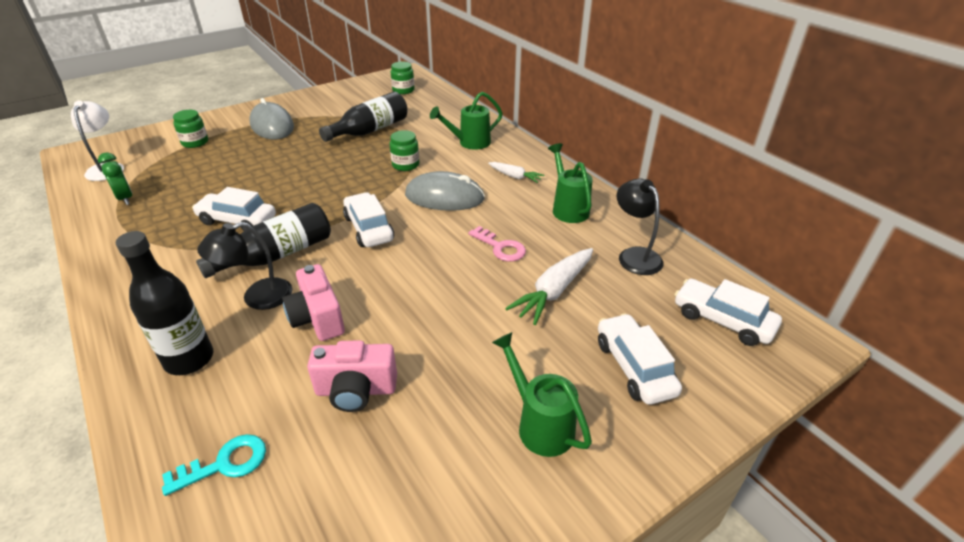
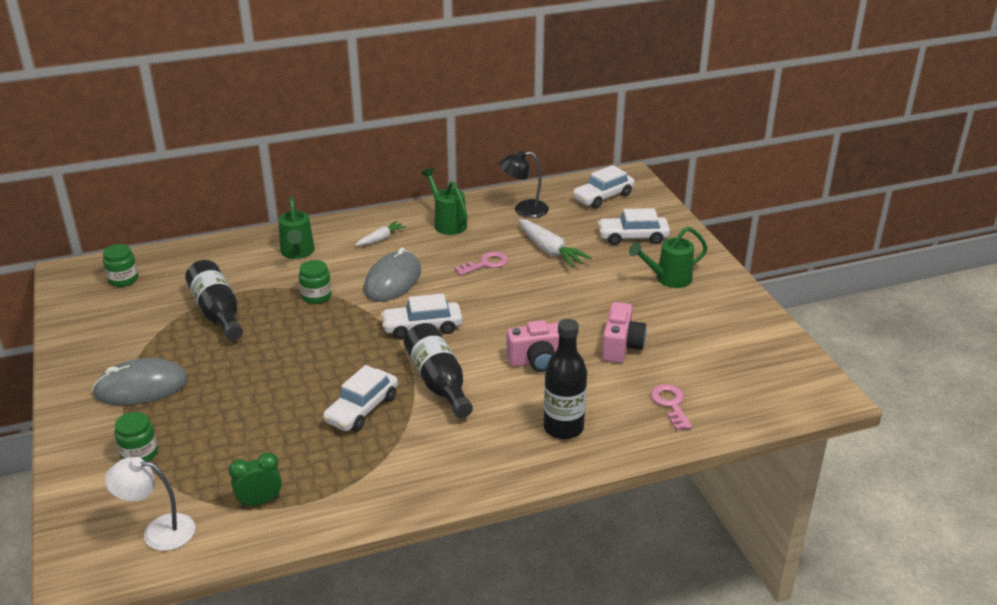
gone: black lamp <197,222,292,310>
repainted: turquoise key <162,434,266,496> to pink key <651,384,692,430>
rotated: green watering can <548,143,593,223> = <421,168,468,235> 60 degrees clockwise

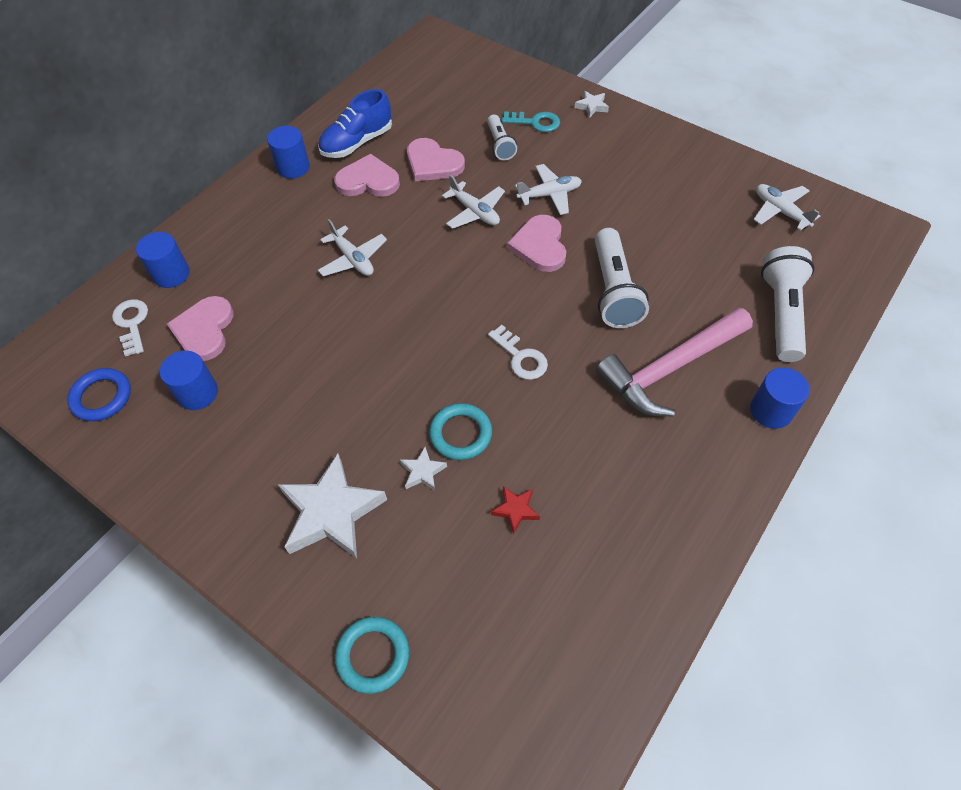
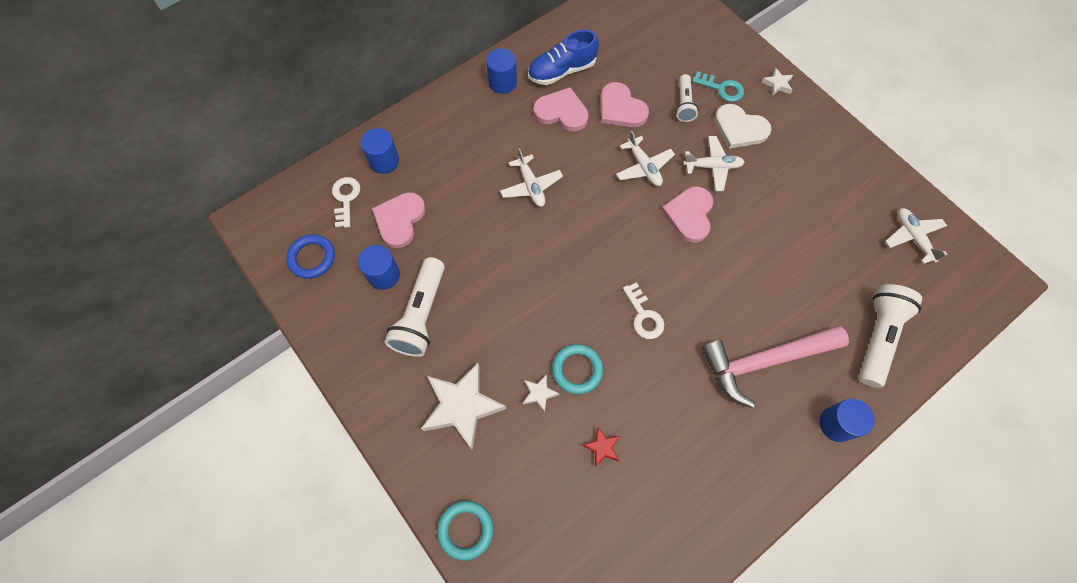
new: white heart <714,104,771,149>
shifted: white flashlight <595,228,649,328> to <385,257,445,357>

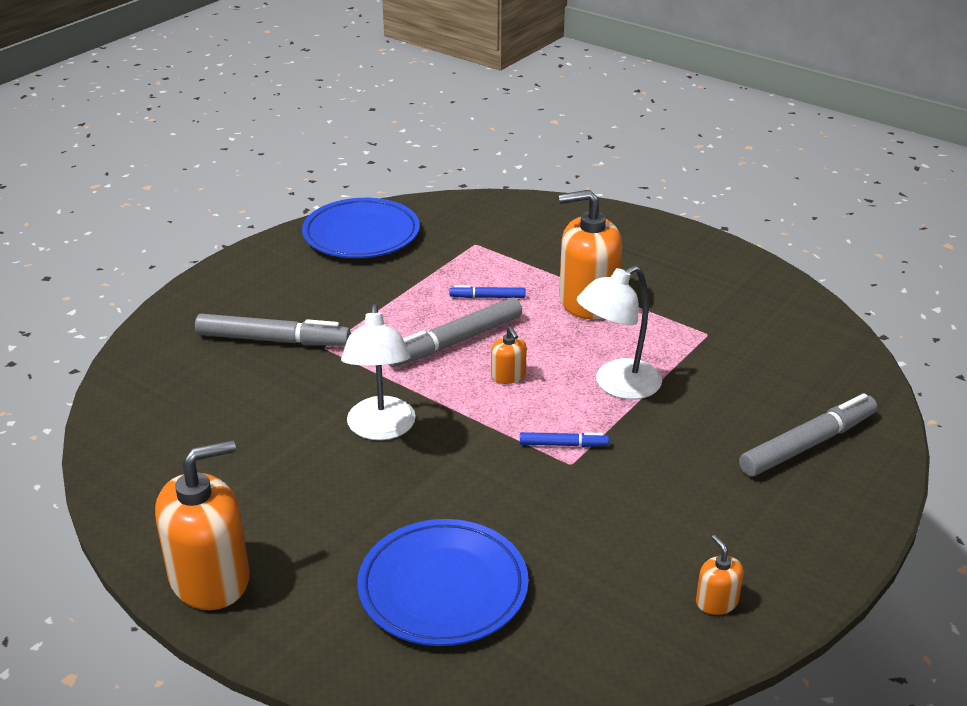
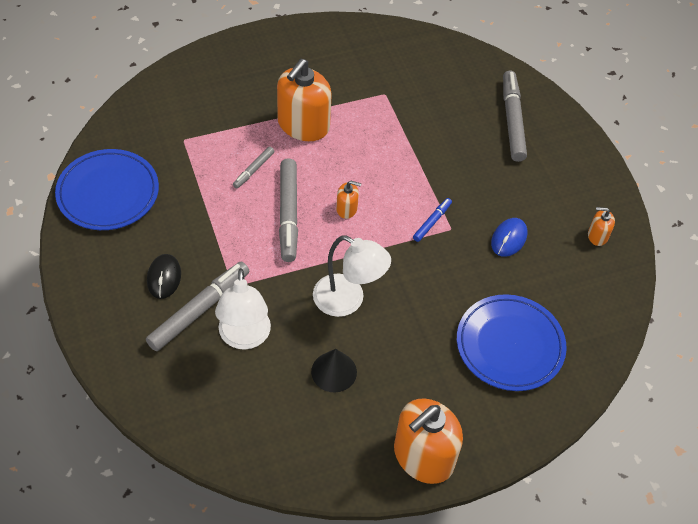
new: black mouse <147,254,181,299>; black cone <311,349,357,392>; blue mouse <491,218,527,257>
shifted: white lamp <577,266,662,399> to <215,268,271,350>
repainted: blue marker <450,285,525,298> to grey marker <233,147,275,188>
rotated: orange soap dispenser <155,440,250,610> = <394,399,463,484> 135 degrees counterclockwise

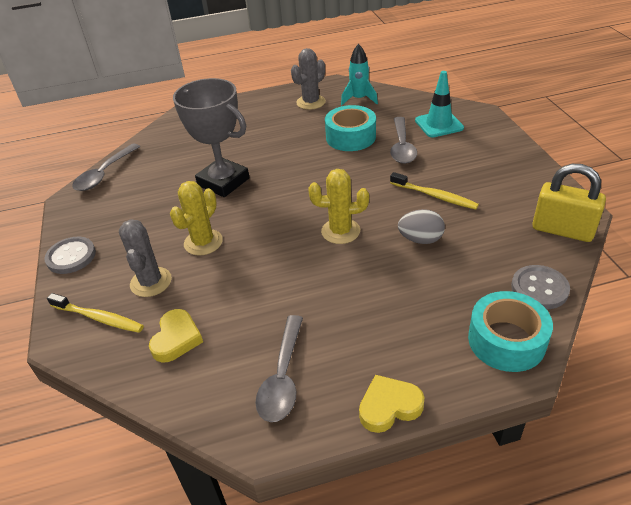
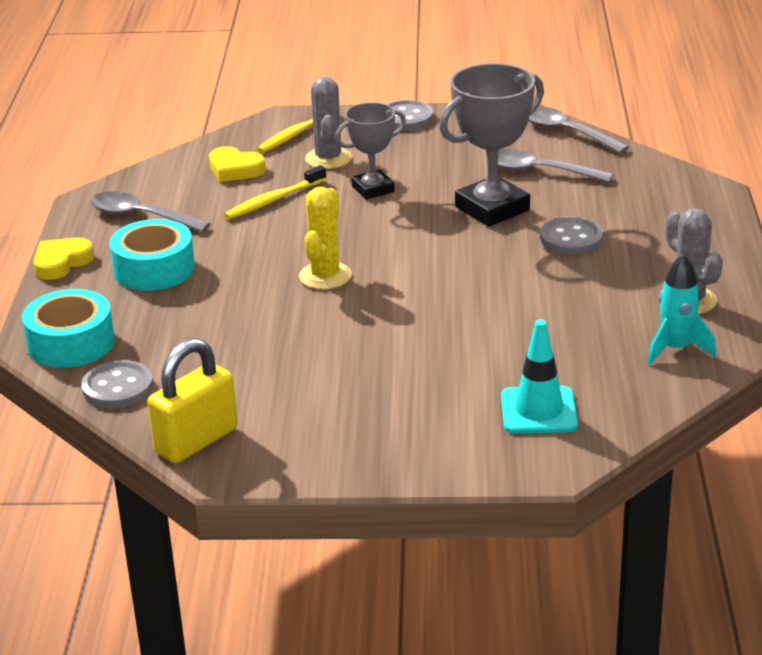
gone: grey egg <398,209,445,244>
new: grey button <540,216,603,255>
shifted: turquoise tape <325,105,376,151> to <110,219,195,291>; grey spoon <390,117,417,164> to <486,149,614,182>; yellow toothbrush <390,172,479,210> to <224,165,327,219>
swapped: yellow cactus <170,181,223,256> to grey trophy <335,102,406,200>
rotated: grey cactus <119,219,172,297> = <305,76,352,169> 75 degrees clockwise; yellow heart <359,375,424,433> = <33,237,94,280> 135 degrees counterclockwise

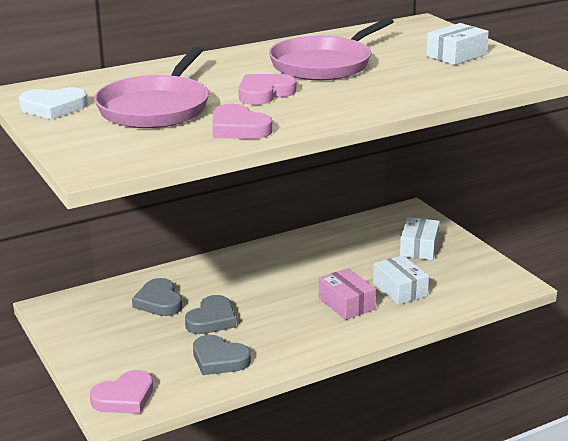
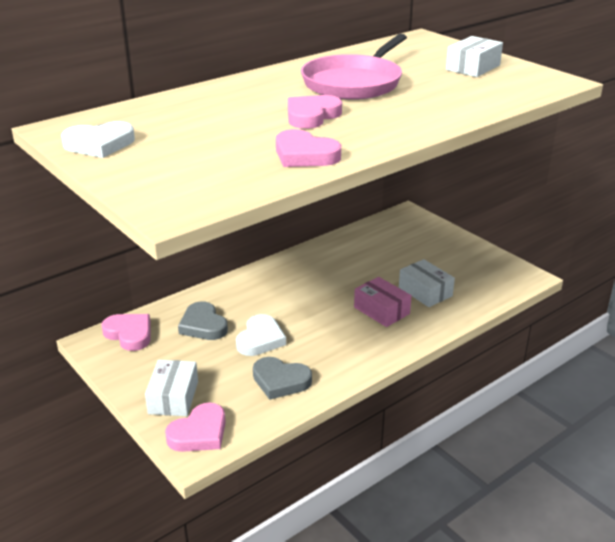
gone: pink pan <94,46,209,128>
new: pink heart <101,314,151,351>
shifted: white box <400,217,440,260> to <145,360,198,416>
repainted: grey heart <185,295,236,334> to white heart <236,314,286,356>

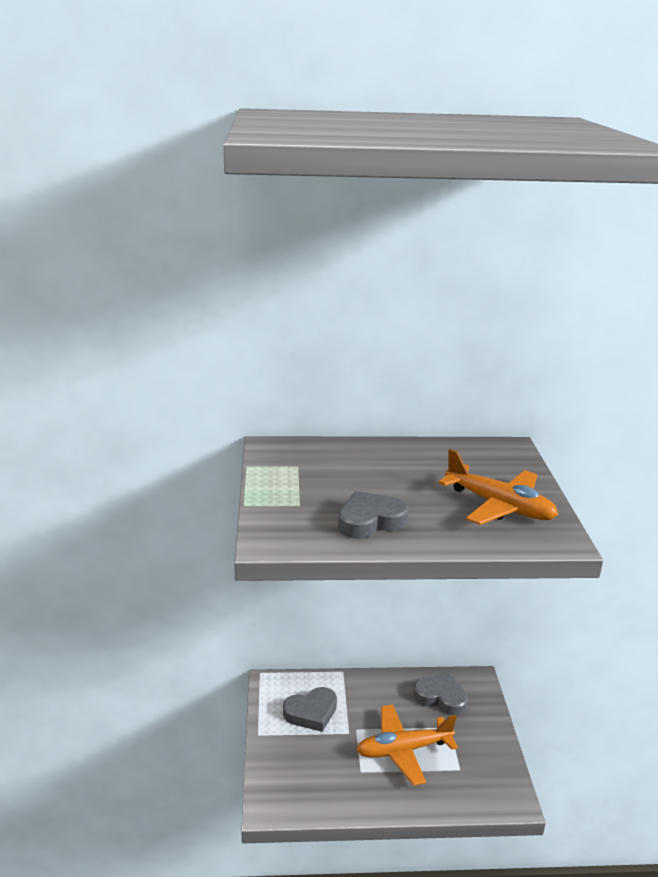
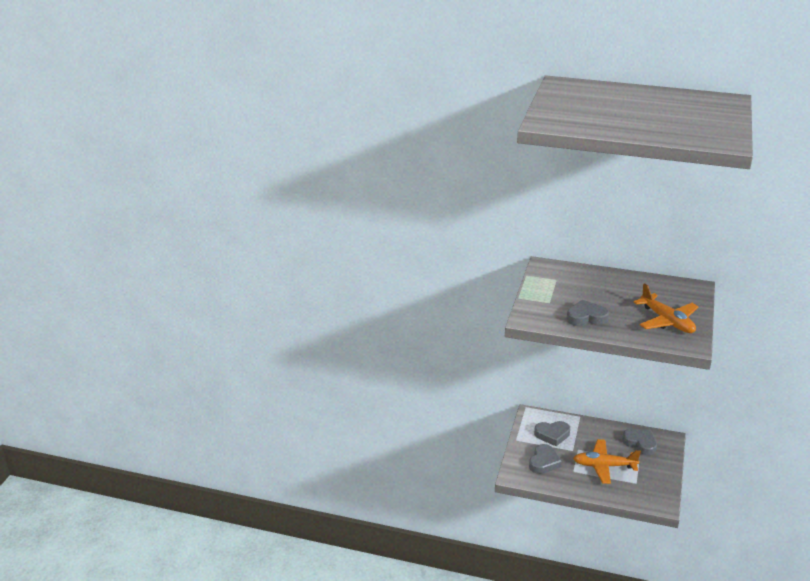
new: grey heart <529,444,562,474>

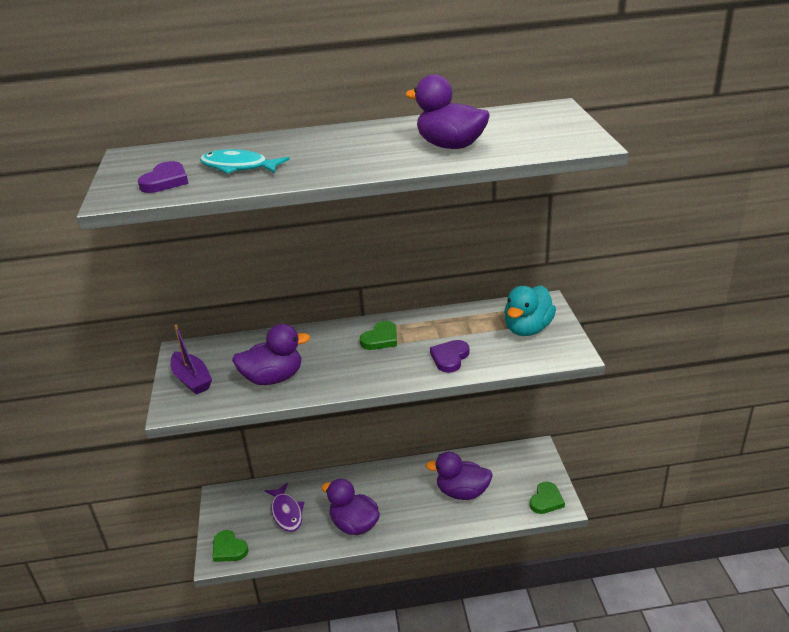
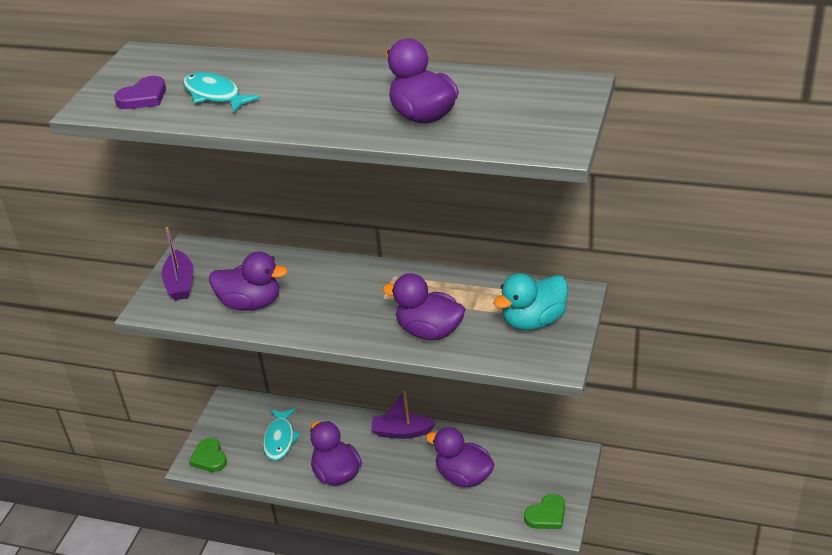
gone: green heart <360,321,397,350>
new: purple boat <371,390,436,439>
swapped: purple heart <430,340,469,373> to purple duck <382,273,465,340>
repainted: purple fish <265,483,304,532> to turquoise fish <263,408,301,461>

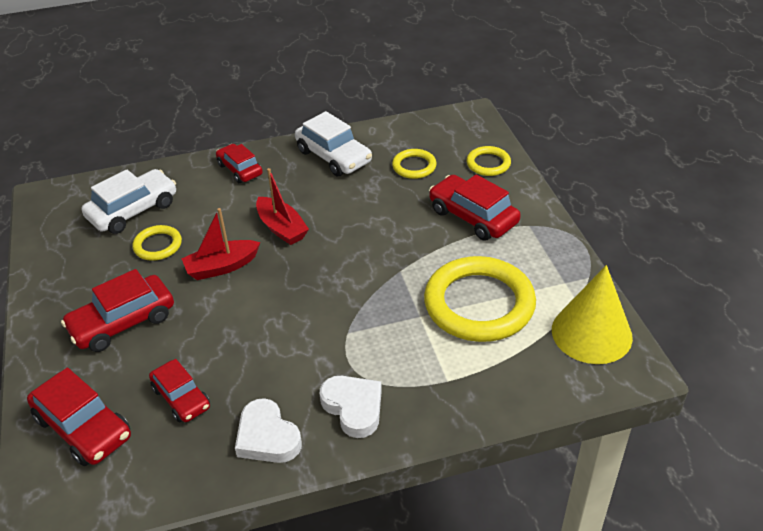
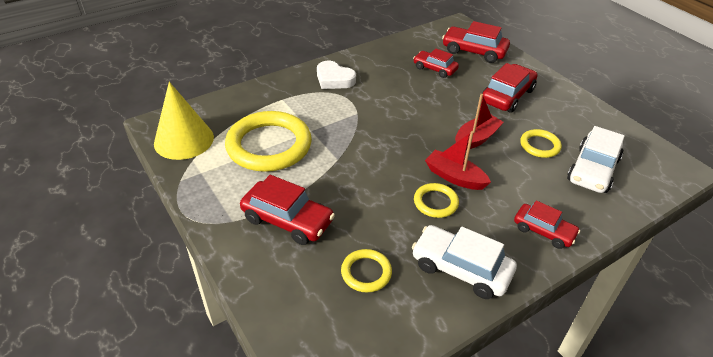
gone: white heart <235,398,302,463>
shifted: yellow ring <466,146,511,176> to <414,183,459,218>

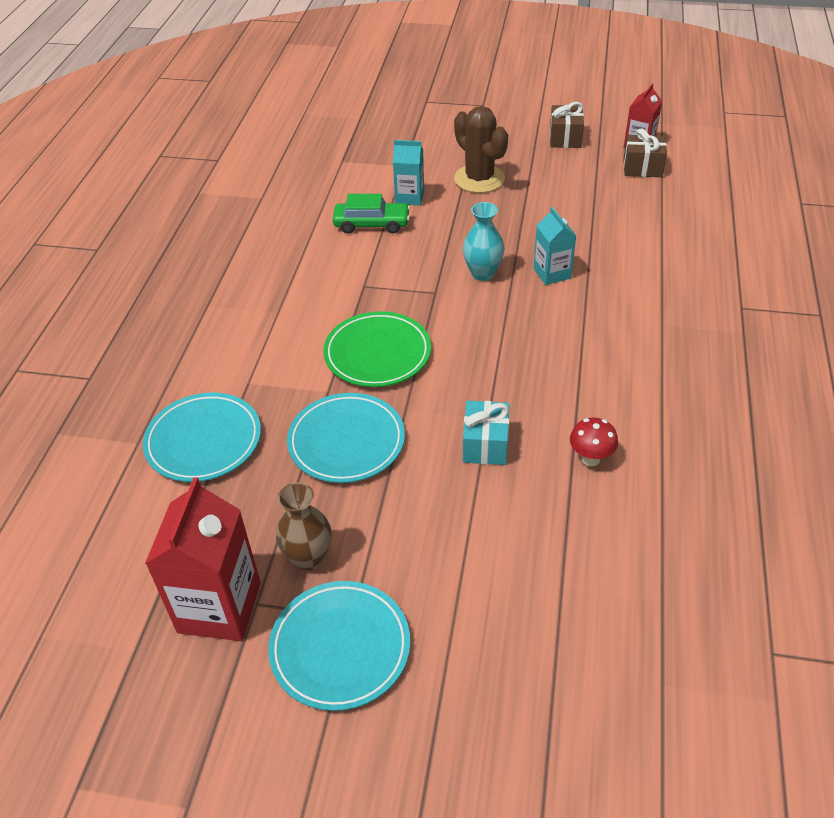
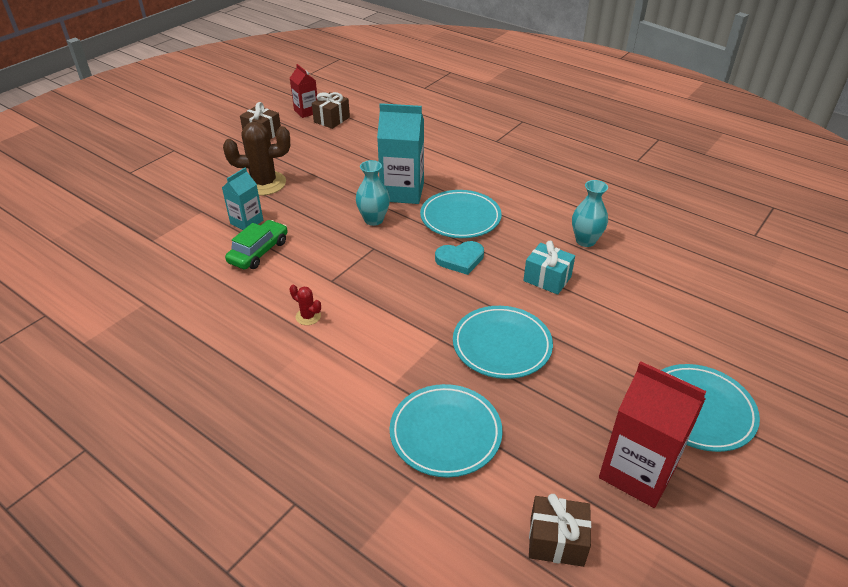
gone: brown vase <276,482,331,571>; green plate <323,311,431,387>
new: red cactus <290,285,321,325>; turquoise plate <420,190,502,238>; turquoise heart <435,241,484,275>; brown gift <529,494,591,567>
swapped: red mushroom <570,418,618,466> to turquoise vase <572,180,608,247>
scaled: turquoise carton <534,207,576,285> = <377,103,424,204> x1.73

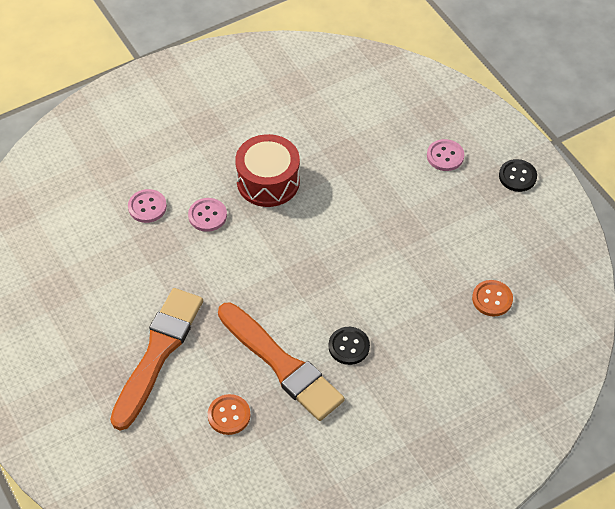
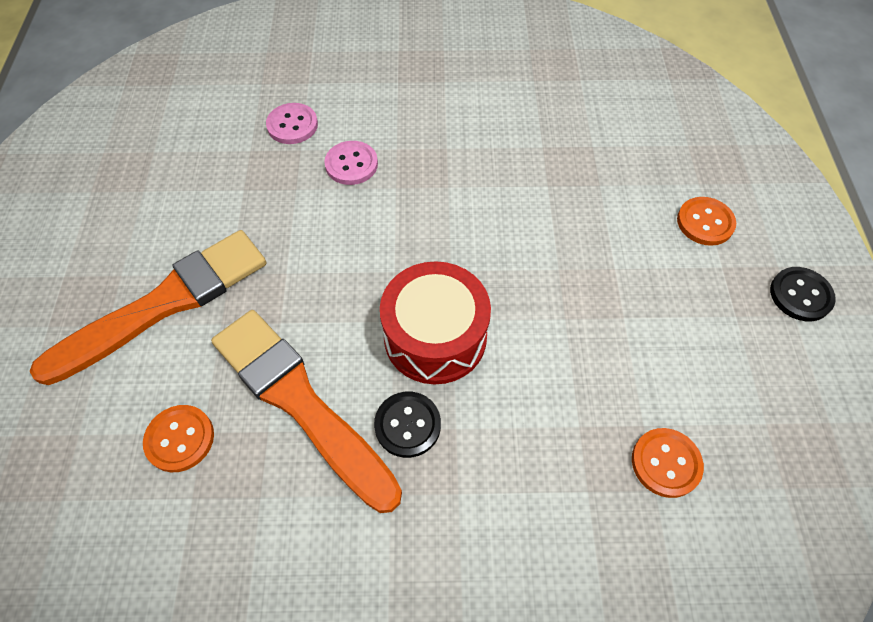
shifted: red drum <235,134,300,207> to <380,261,491,384>
repainted: pink button <427,139,464,171> to orange button <677,197,736,246>
rotated: orange brush <218,302,345,421> = <211,310,402,513> 150 degrees clockwise

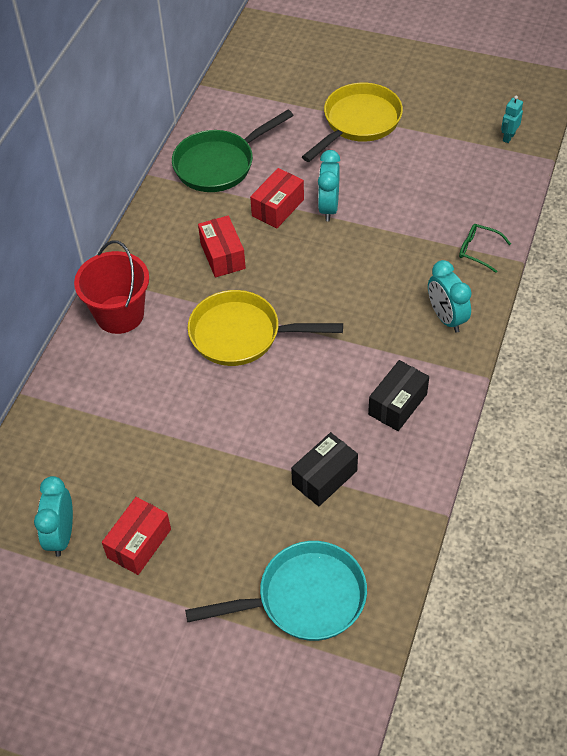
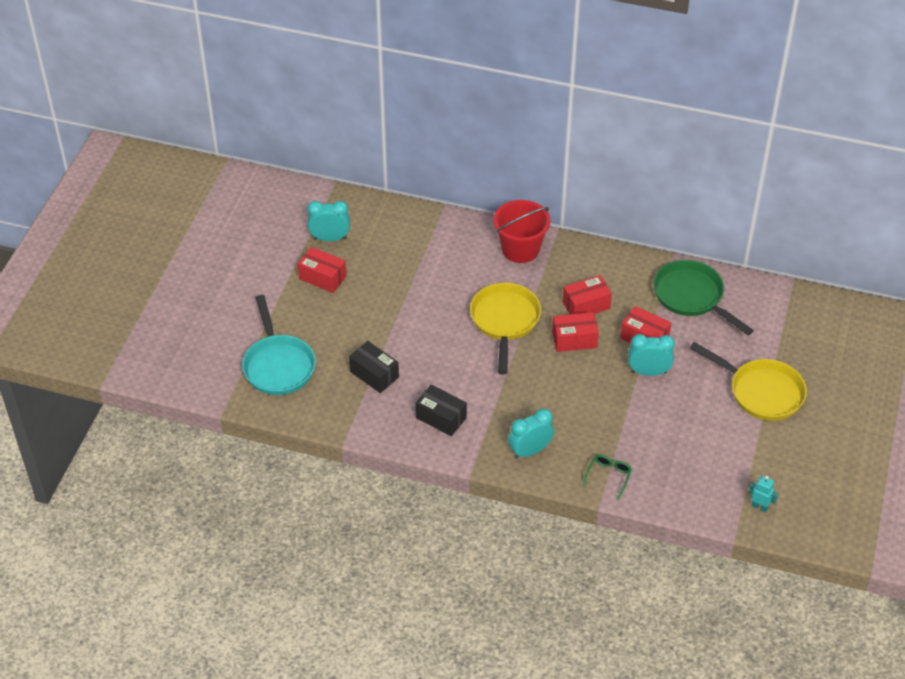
new: red box <552,312,599,352>

